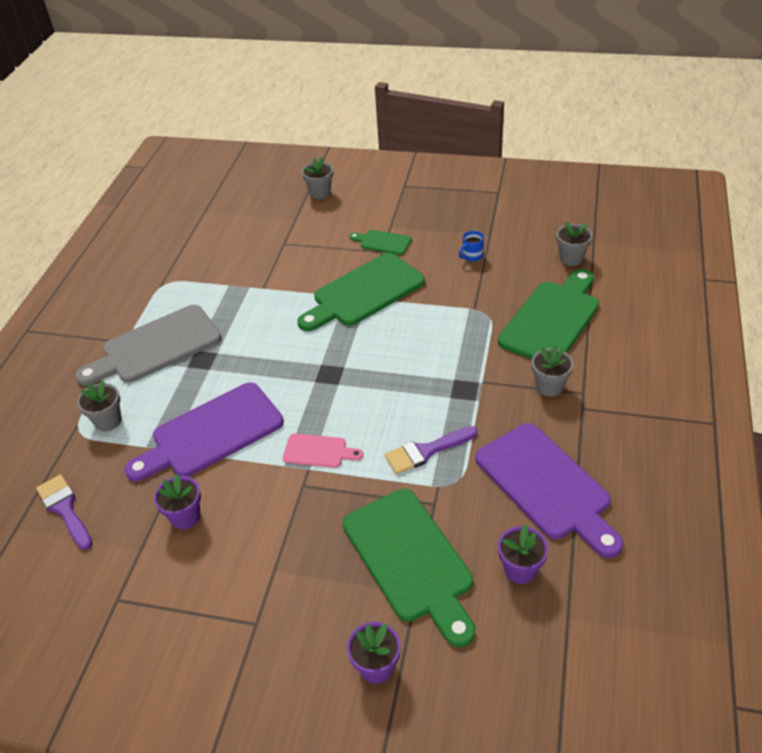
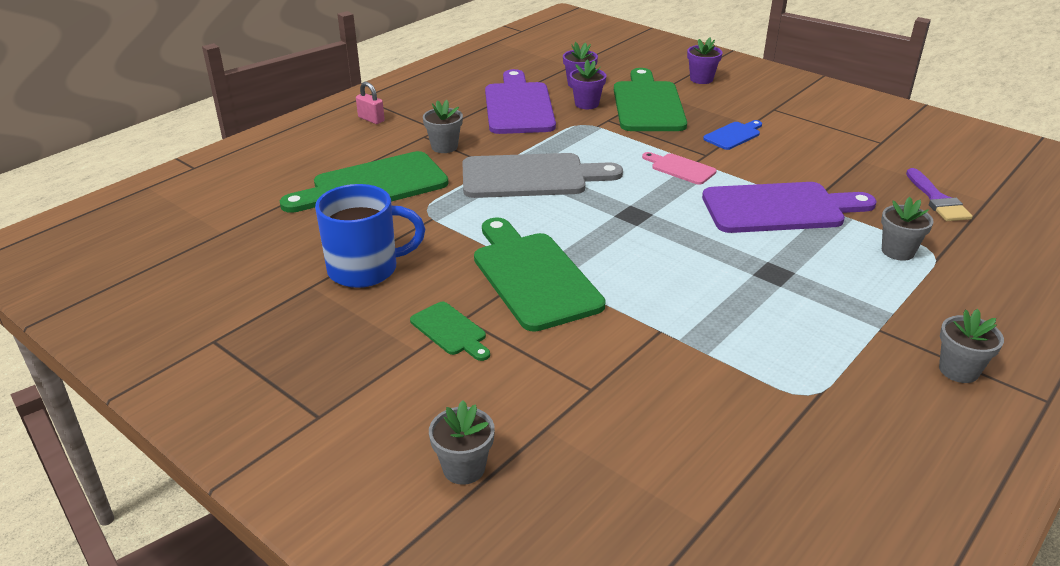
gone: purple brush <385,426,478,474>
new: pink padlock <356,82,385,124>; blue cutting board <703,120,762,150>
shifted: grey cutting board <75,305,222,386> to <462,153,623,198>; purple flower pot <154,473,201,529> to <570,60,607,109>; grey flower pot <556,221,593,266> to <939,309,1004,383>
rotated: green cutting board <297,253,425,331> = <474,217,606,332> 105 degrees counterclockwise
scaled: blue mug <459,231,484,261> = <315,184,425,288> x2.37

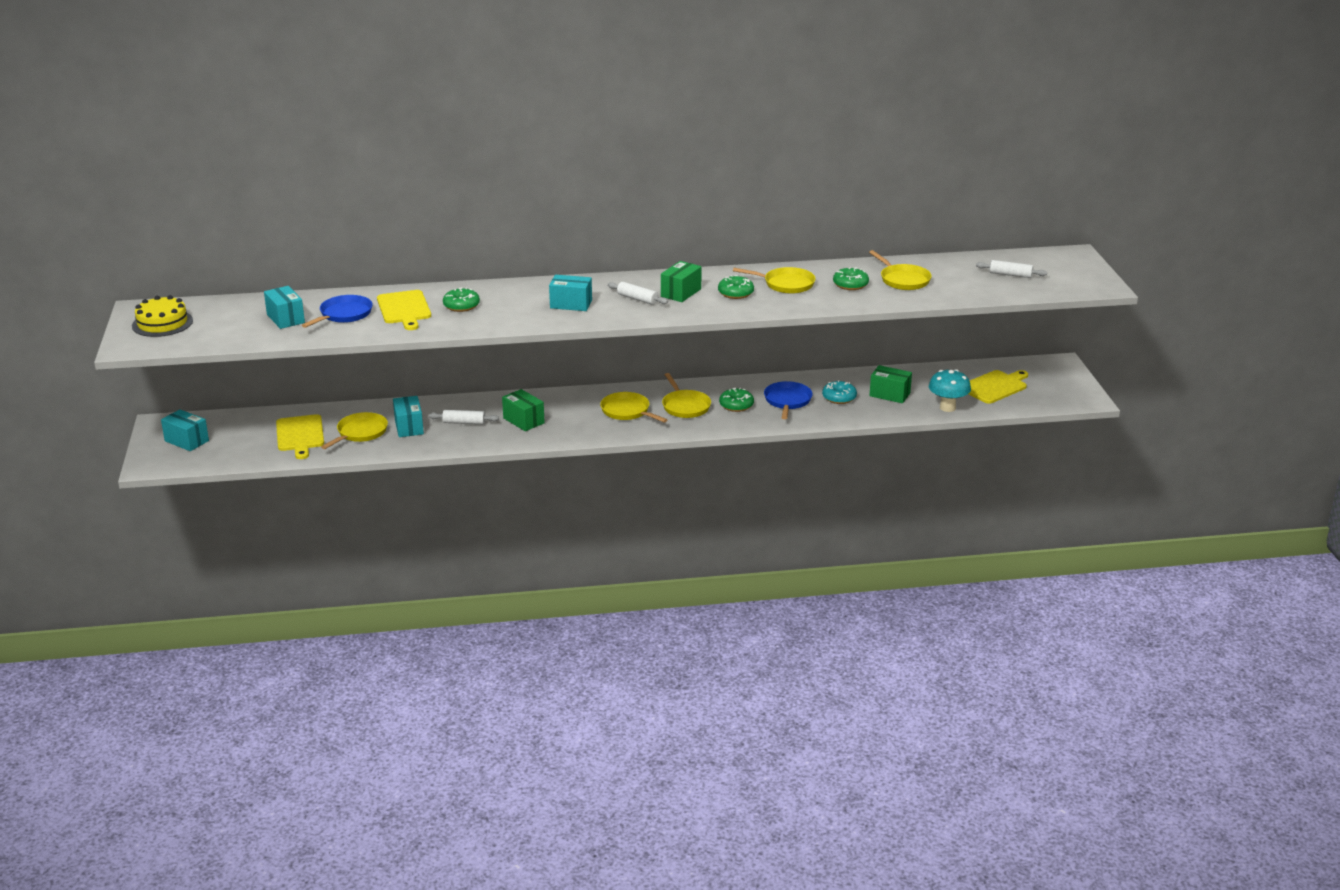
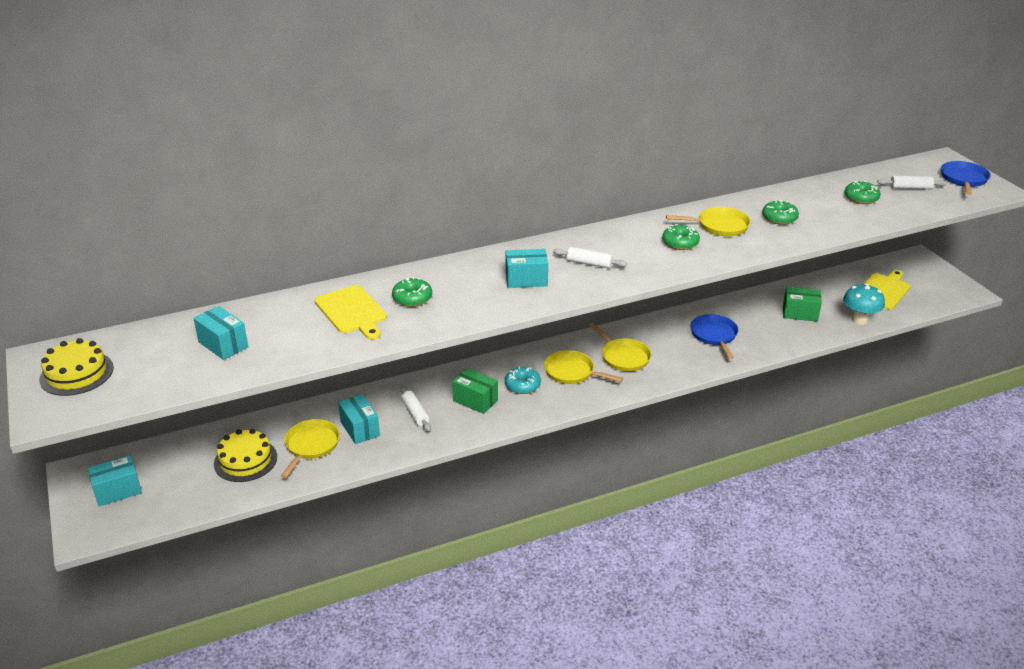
gone: green box <661,261,702,302>; yellow pan <869,250,932,290>
shifted: blue pan <302,295,373,328> to <941,161,991,195>; green donut <719,388,754,412> to <845,180,881,204>; turquoise donut <822,380,857,404> to <505,367,541,394>
swapped: yellow cutting board <276,414,324,459> to yellow cake <214,429,277,482>
rotated: turquoise box <161,409,209,451> = <88,455,142,506> 45 degrees counterclockwise; white rolling pin <429,410,499,424> = <400,386,431,431> 75 degrees clockwise

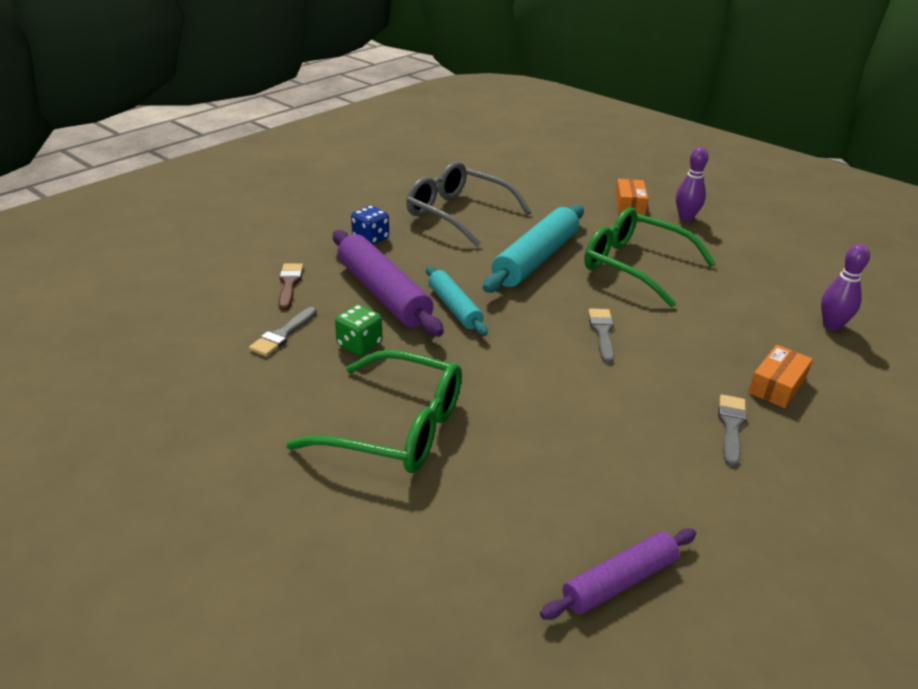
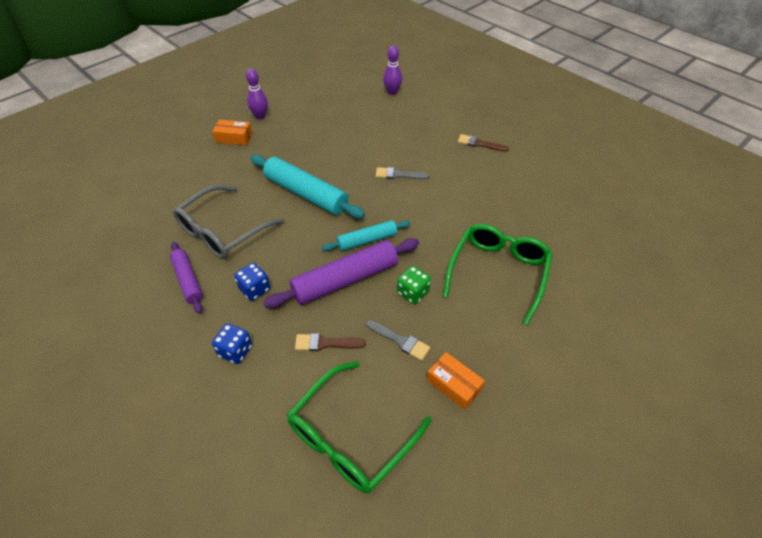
new: blue dice <212,323,252,364>
shifted: purple rolling pin <540,528,696,620> to <170,242,203,314>; green glasses <584,207,716,308> to <287,361,431,494>; orange box <748,345,813,408> to <427,352,485,410>
repainted: grey brush <718,394,747,467> to brown brush <458,134,509,152>

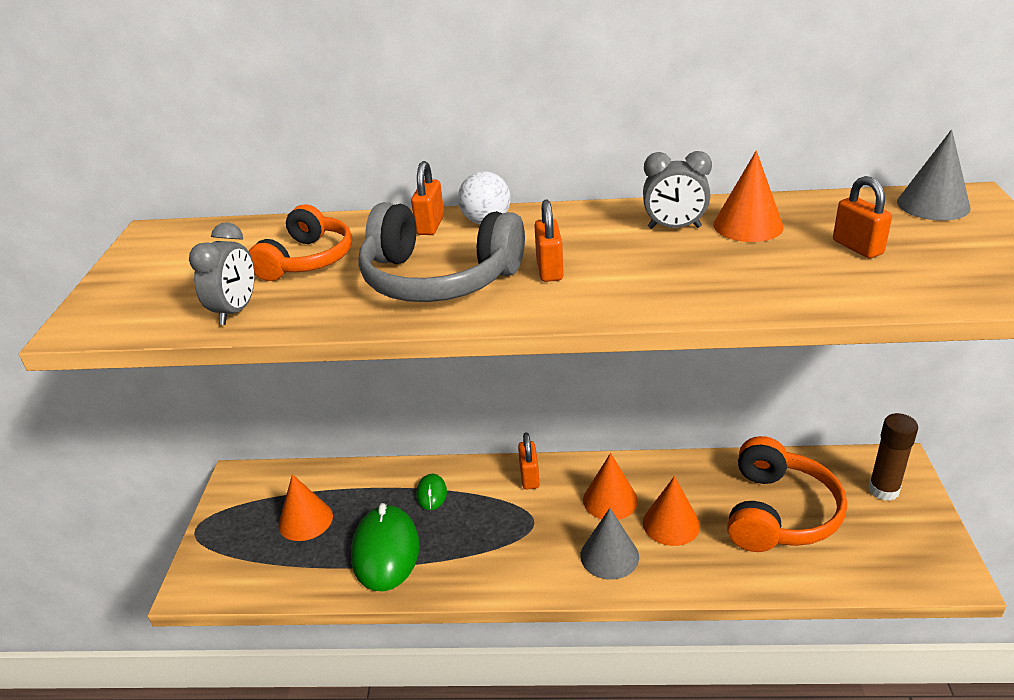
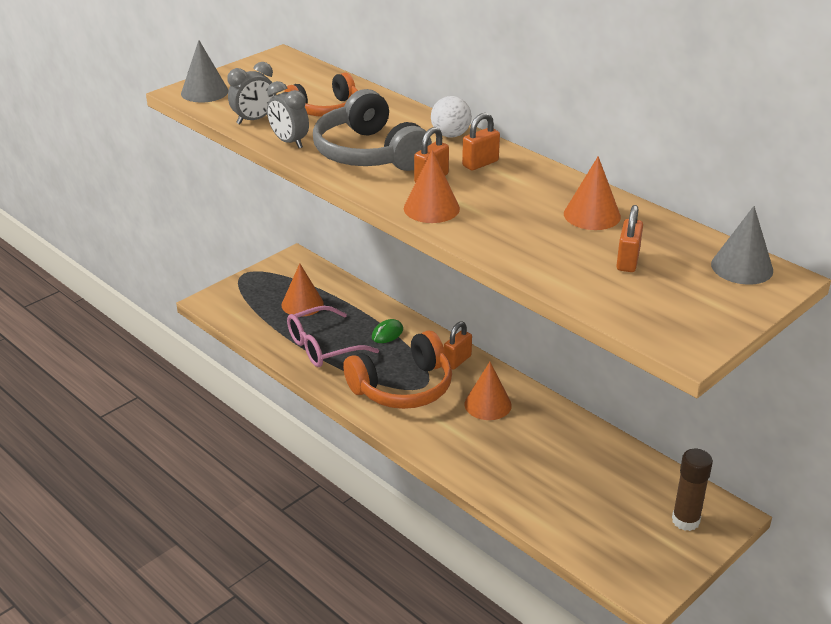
shifted: orange padlock <411,161,444,235> to <462,113,500,170>; grey cone <580,508,639,580> to <181,40,229,103>; grey clock <643,151,712,229> to <267,81,309,148>; orange cone <643,476,700,546> to <404,150,460,223>; orange headphones <727,436,847,552> to <343,330,452,409>
swapped: green mouse <351,503,419,591> to pink glasses <287,306,379,367>

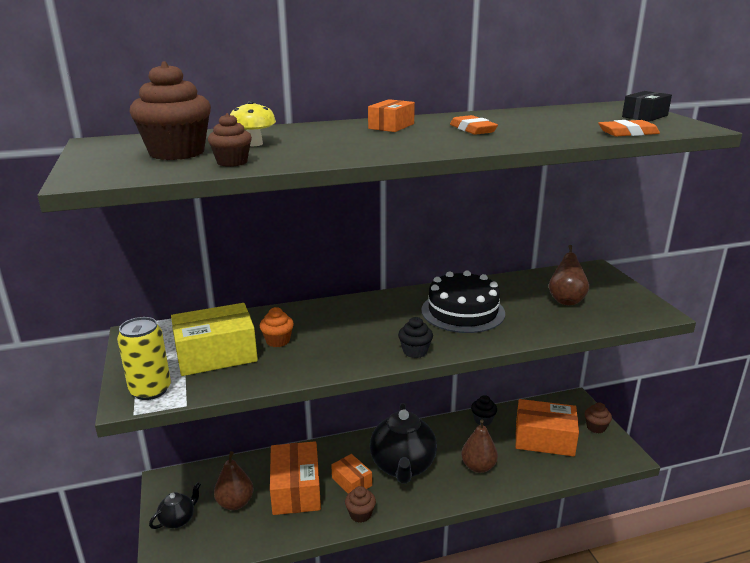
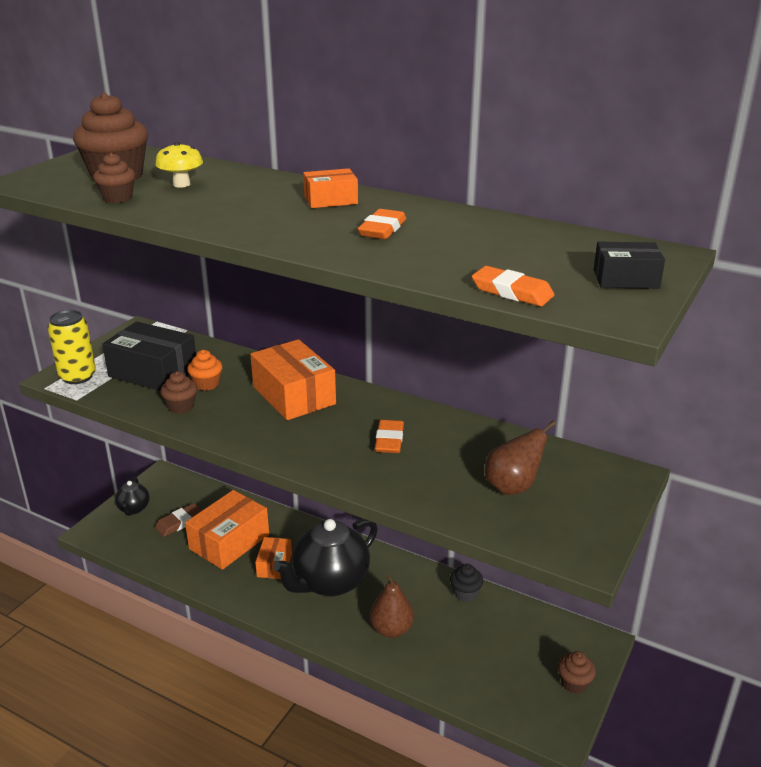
gone: black cupcake <398,317,433,358>
shifted: brown cupcake <345,486,376,523> to <160,371,197,414>; orange box <516,399,579,456> to <250,339,336,420>
swapped: brown pear <214,451,253,510> to brown eraser <155,503,202,537>; black cake <421,271,505,333> to orange eraser <375,420,404,453>
repainted: yellow box <171,303,258,376> to black box <102,321,196,391>
rotated: black teapot <149,482,201,529> = <115,477,150,516> 90 degrees clockwise

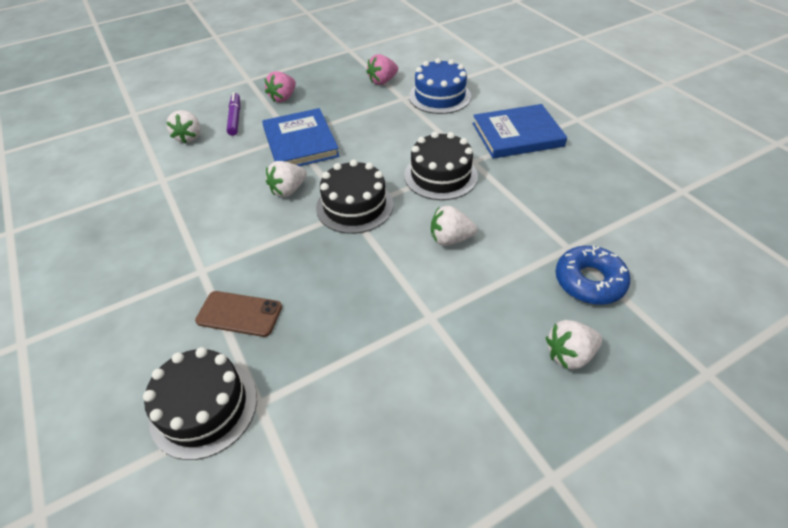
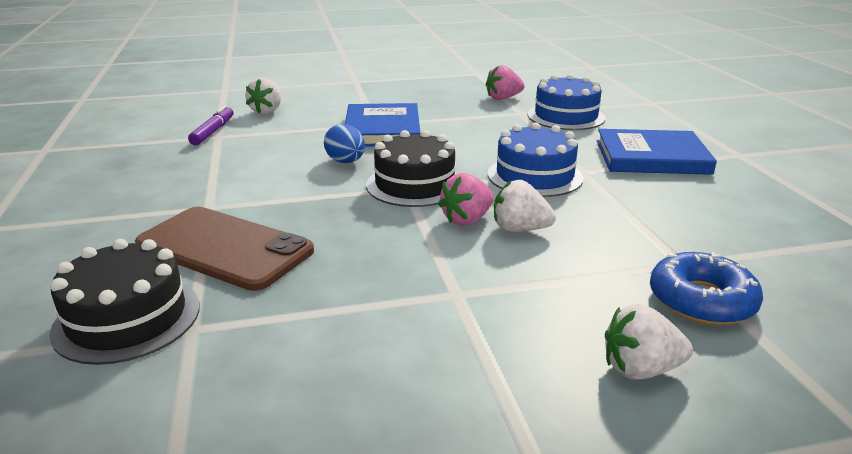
shifted: purple marker <227,92,240,136> to <188,105,233,145>; pink strawberry <264,71,296,102> to <438,173,494,226>
swapped: white strawberry <266,161,307,197> to blue egg <324,124,365,163>
repainted: black cake <404,132,478,200> to blue cake <488,123,584,197>
scaled: brown phone <195,291,282,337> = <135,207,314,291> x1.68

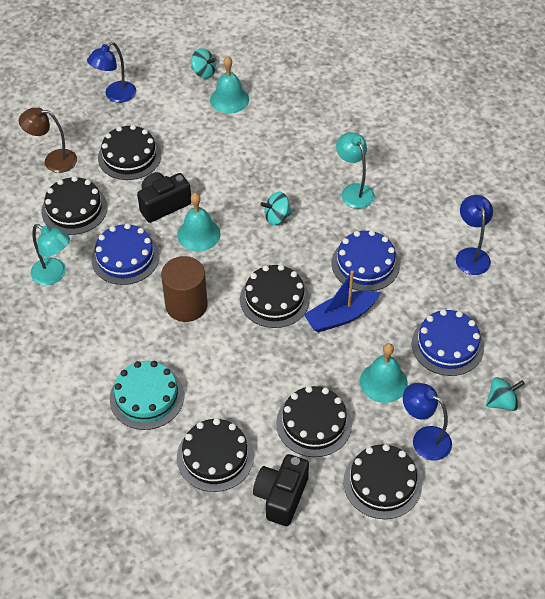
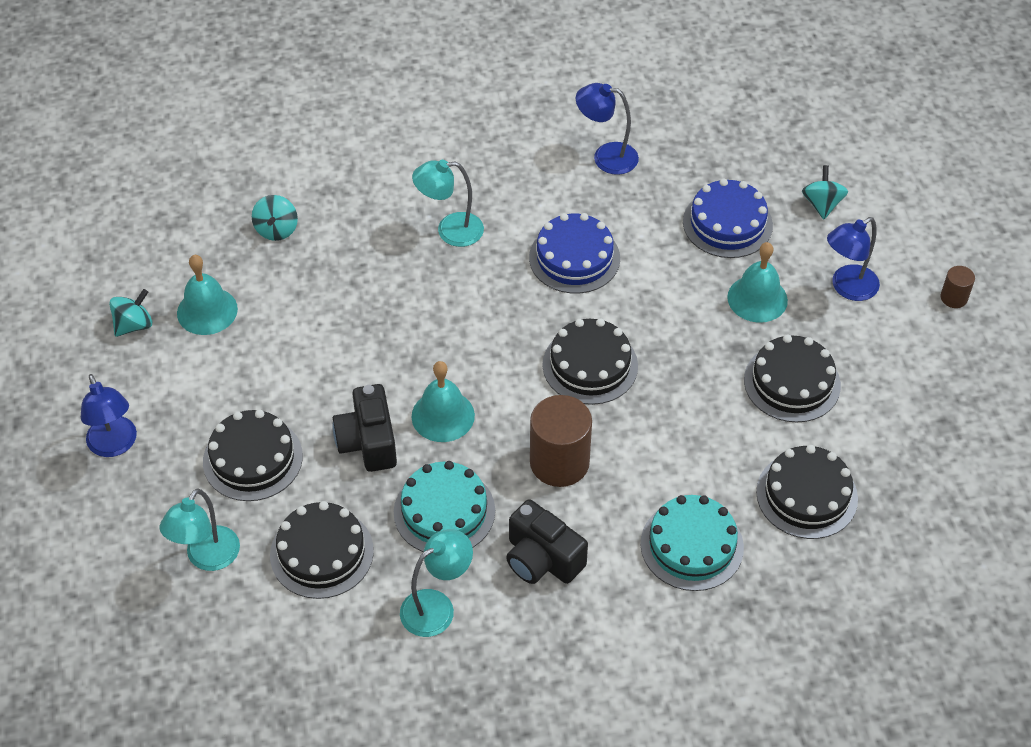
gone: blue boat <304,271,381,332>; black cake <343,444,422,519>
new: brown cylinder <940,266,975,308>
shifted: black camera <253,454,309,526> to <506,499,588,584>; turquoise spinning top <260,192,292,225> to <252,195,298,241>
repainted: brown lamp <19,107,77,173> to turquoise lamp <160,489,240,571>; blue cake <91,223,160,285> to turquoise cake <394,461,495,552>

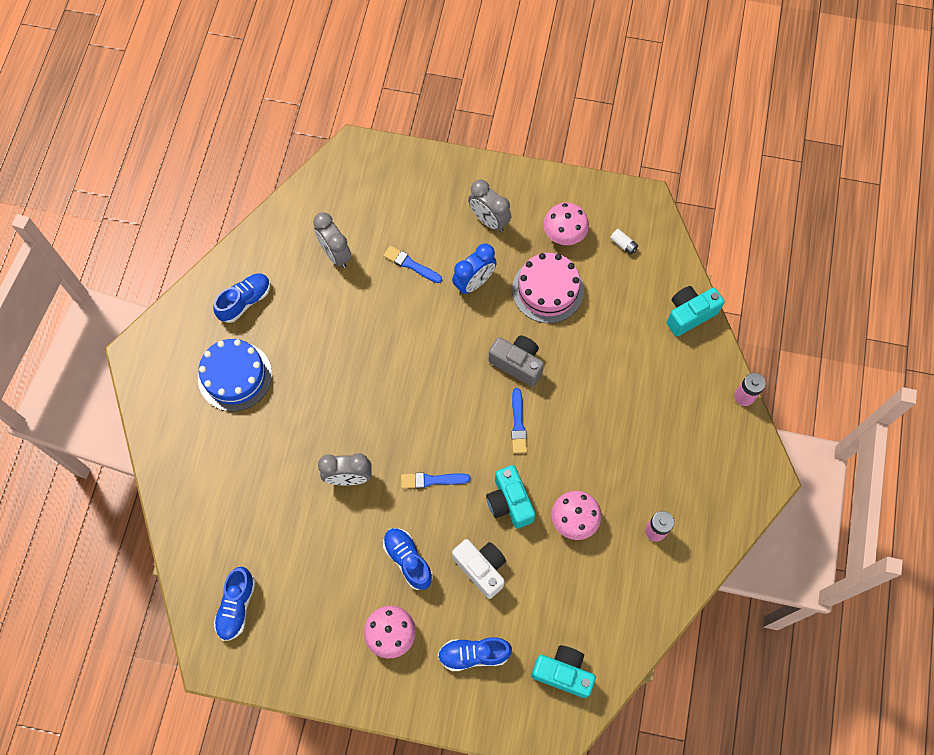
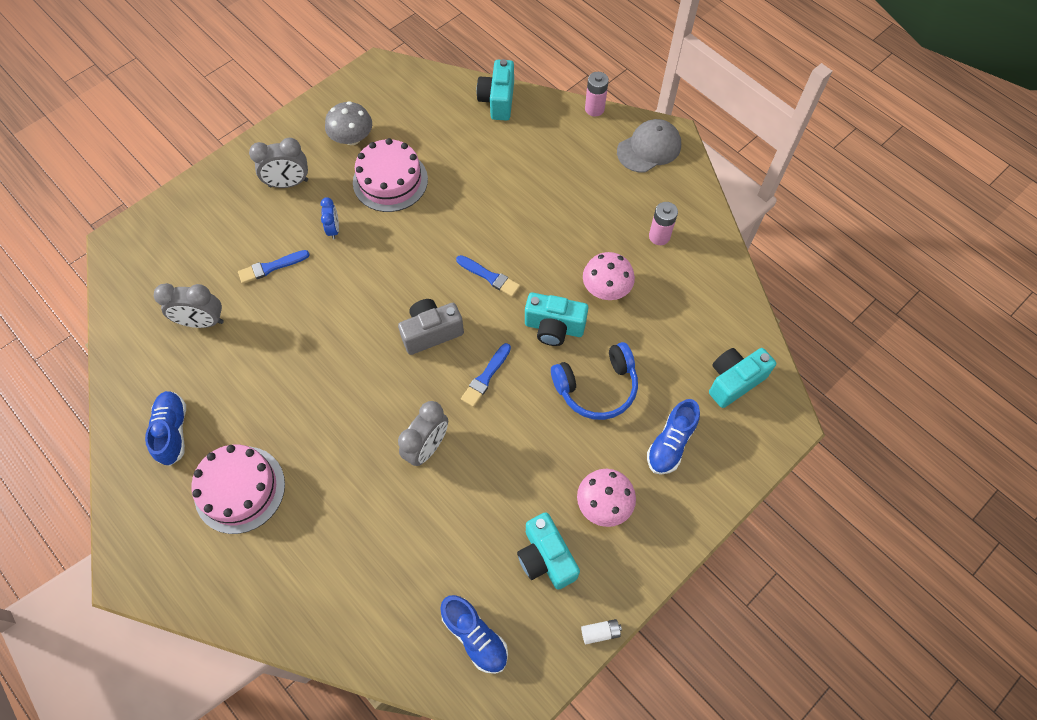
gone: blue shoe <383,528,433,590>
new: turquoise camera <517,512,580,590>; grey cap <617,119,681,173>
shifted: grey camera <488,335,544,387> to <398,299,464,355>; white battery <610,229,638,255> to <581,619,622,644>
swapped: white camera <452,539,506,599> to blue headphones <551,342,638,420>
repainted: blue cake <198,339,272,412> to pink cake <191,445,285,534>; pink mushroom <544,202,589,245> to grey mushroom <325,101,372,145>
scaled: blue clock <452,243,497,294> = <321,197,339,240> x0.61

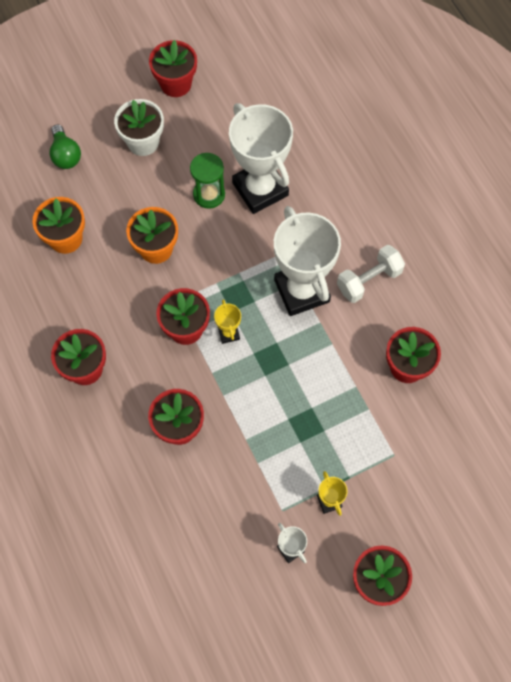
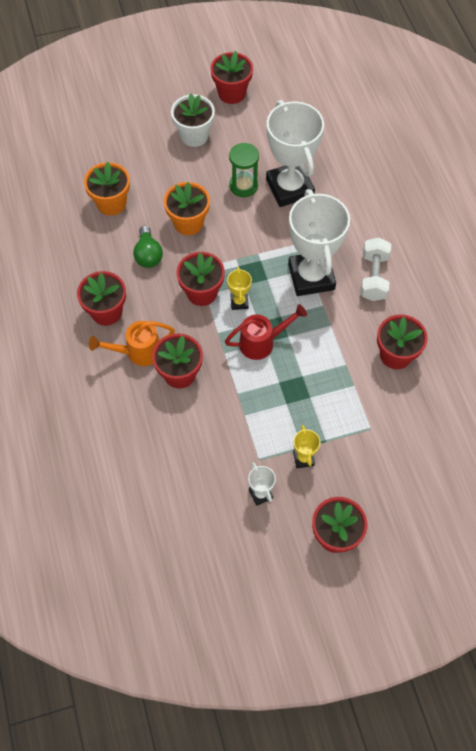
new: orange watering can <89,321,175,366>; red watering can <225,304,307,360>
shifted: green light bulb <50,124,81,169> to <133,226,163,268>
rotated: white dumbbell <337,245,405,303> = <360,238,391,301> 60 degrees counterclockwise

